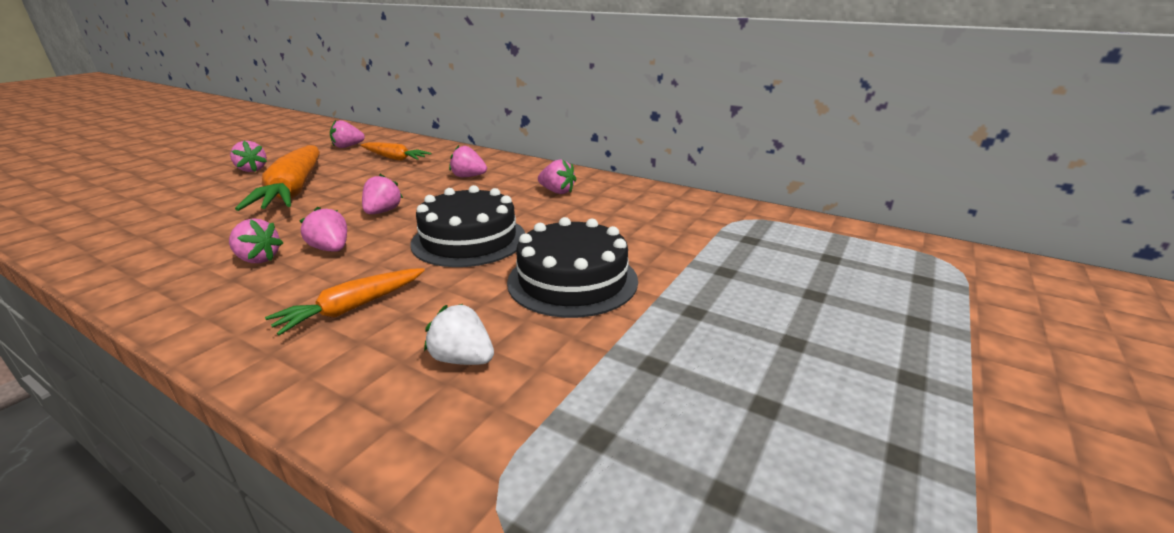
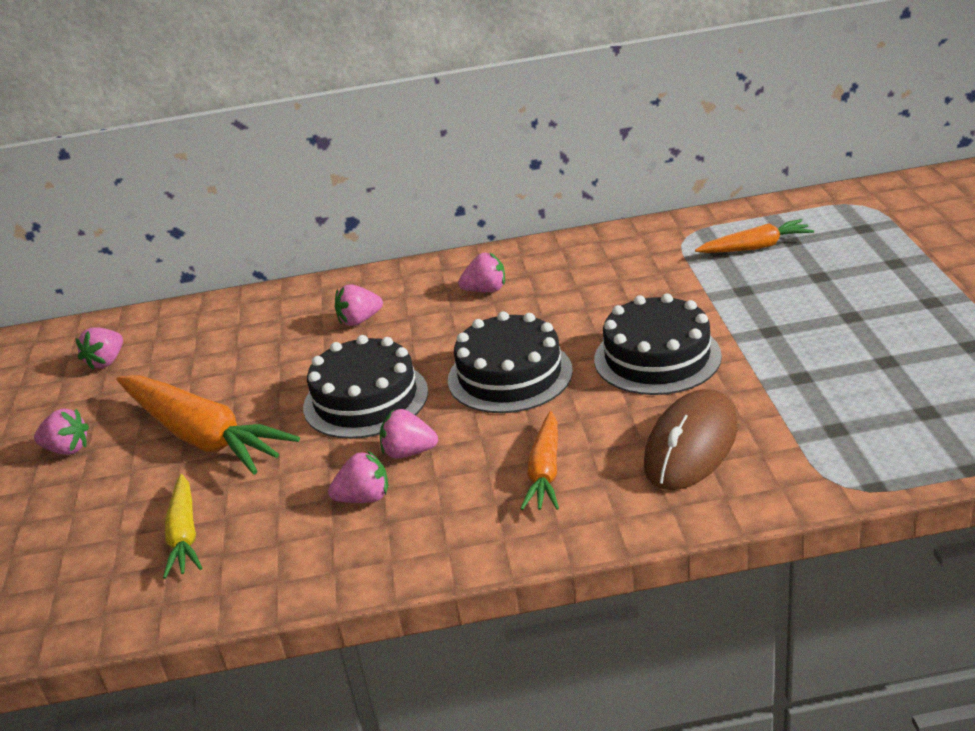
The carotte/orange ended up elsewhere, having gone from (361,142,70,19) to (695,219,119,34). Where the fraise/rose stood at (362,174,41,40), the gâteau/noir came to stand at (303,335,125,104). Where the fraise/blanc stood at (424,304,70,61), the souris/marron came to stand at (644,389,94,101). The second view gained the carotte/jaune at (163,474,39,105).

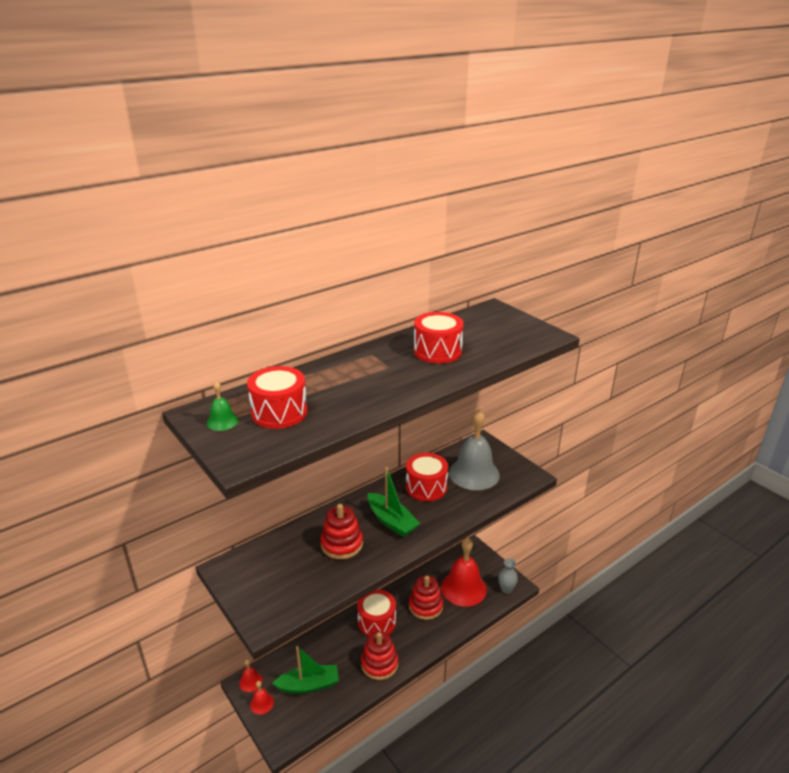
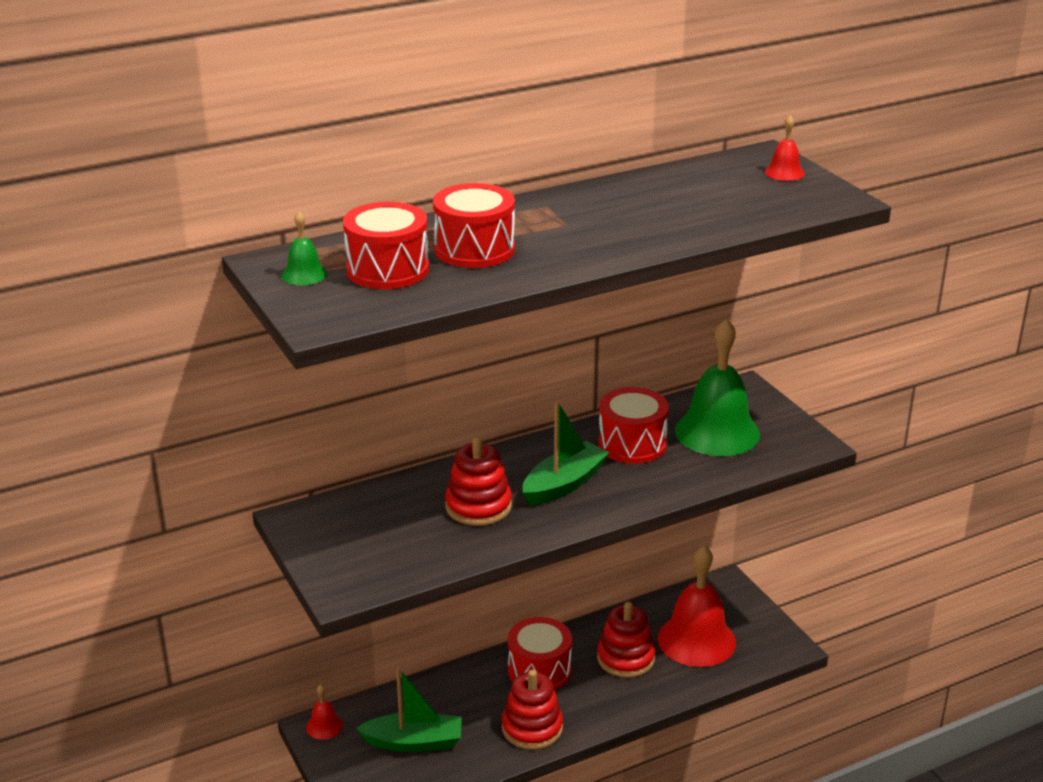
The tambour/rouge ended up elsewhere, having gone from (414,312,50,52) to (433,183,82,85). What was the cloche/gris at (449,409,51,81) turned into the cloche/vert at (675,318,85,138). The bateau/vert at (367,467,53,70) ended up facing another way, 105 degrees counterclockwise from before. The second view lost the vase/gris at (498,558,20,36). The cloche/rouge ended up elsewhere, having gone from (250,681,24,34) to (764,115,41,66).

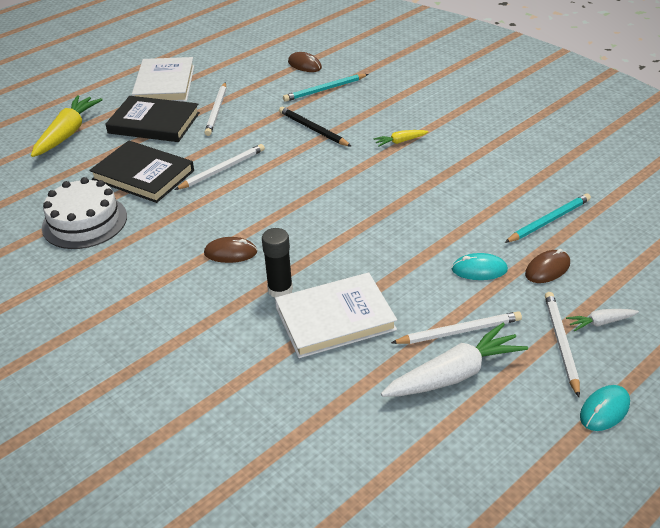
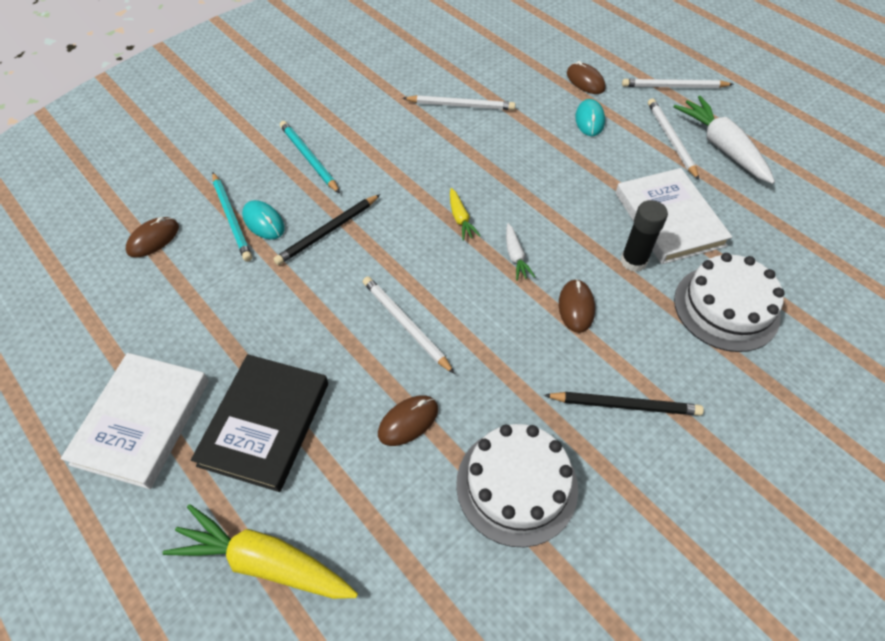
The livre/blanc at (132,57,62,45) ended up facing another way, 75 degrees counterclockwise from before. The crayon/blanc ended up elsewhere, having gone from (204,82,22,54) to (403,95,112,15). The carotte/jaune ended up elsewhere, having gone from (373,130,56,17) to (450,188,31,53). Where the livre/noir stood at (89,140,105,63), the souris/marron came to stand at (378,395,60,51). The crayon/turquoise ended up elsewhere, having gone from (505,193,86,50) to (280,121,60,72). The carotte/blanc ended up elsewhere, having gone from (566,309,73,23) to (506,223,29,58). The souris/turquoise ended up elsewhere, having gone from (580,385,50,46) to (242,200,43,40). The second view gained the gâteau/blanc at (674,253,111,99). The second view gained the crayon/noir at (544,392,160,24).

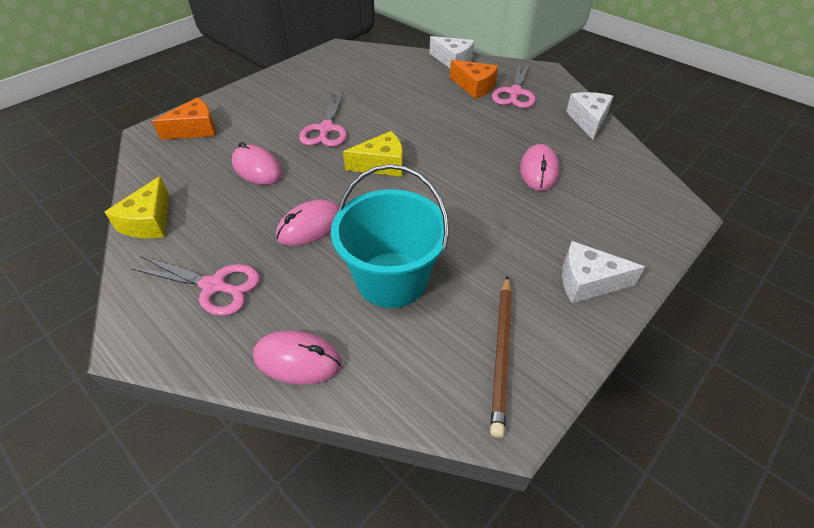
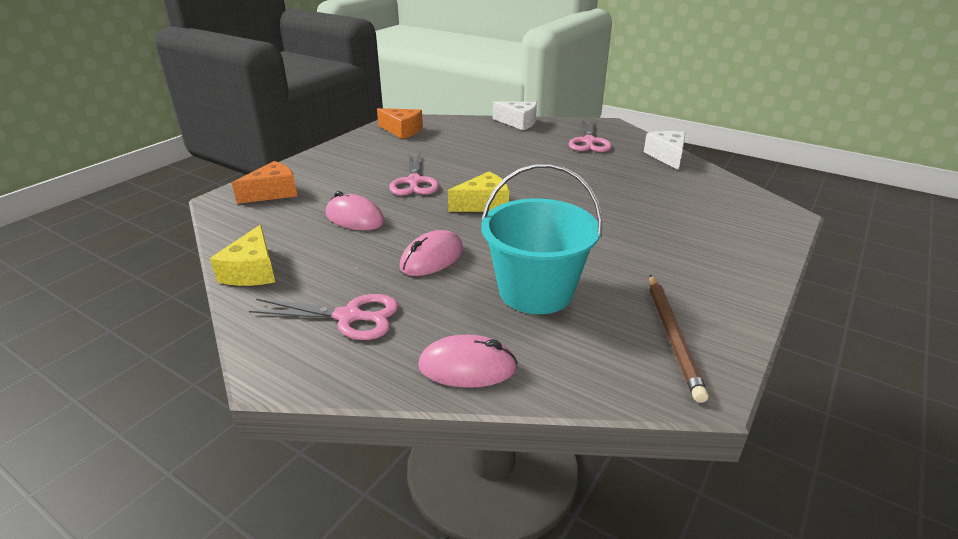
The fromage/orange ended up elsewhere, having gone from (450,60,48,39) to (377,108,46,31). The second view lost the souris/rose at (520,144,40,47). The second view lost the fromage/blanc at (562,241,83,62).

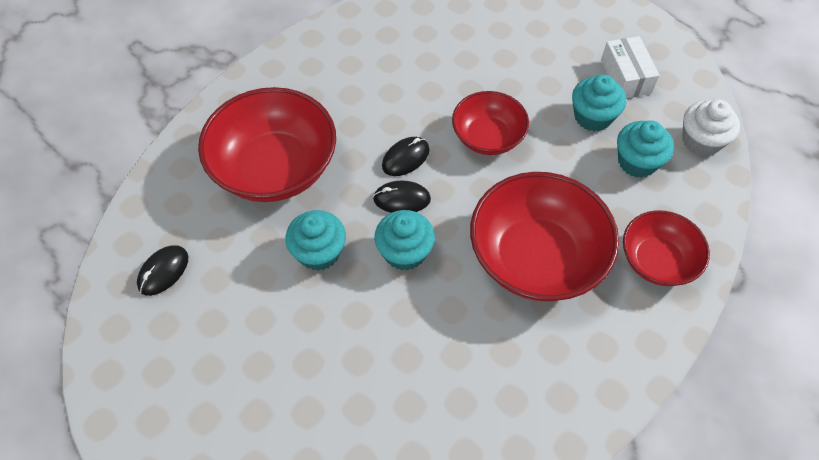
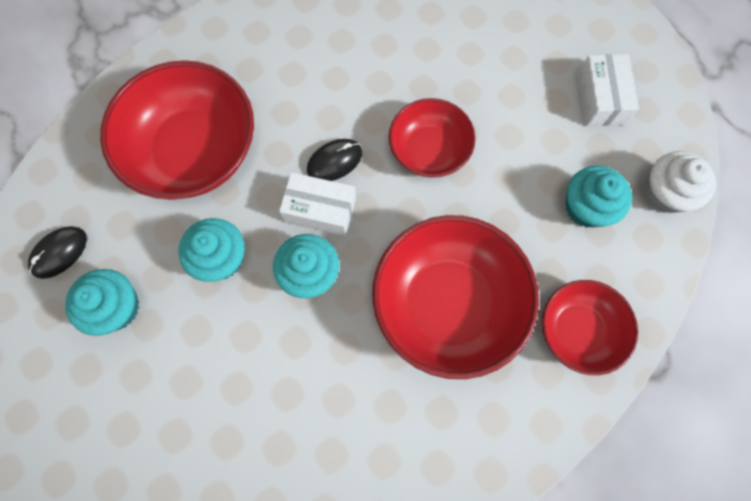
The muffin/turquoise ended up elsewhere, having gone from (572,75,54,56) to (65,269,74,67). Where the souris/noir stood at (373,181,58,32), the boîte/blanc came to stand at (279,172,77,64).

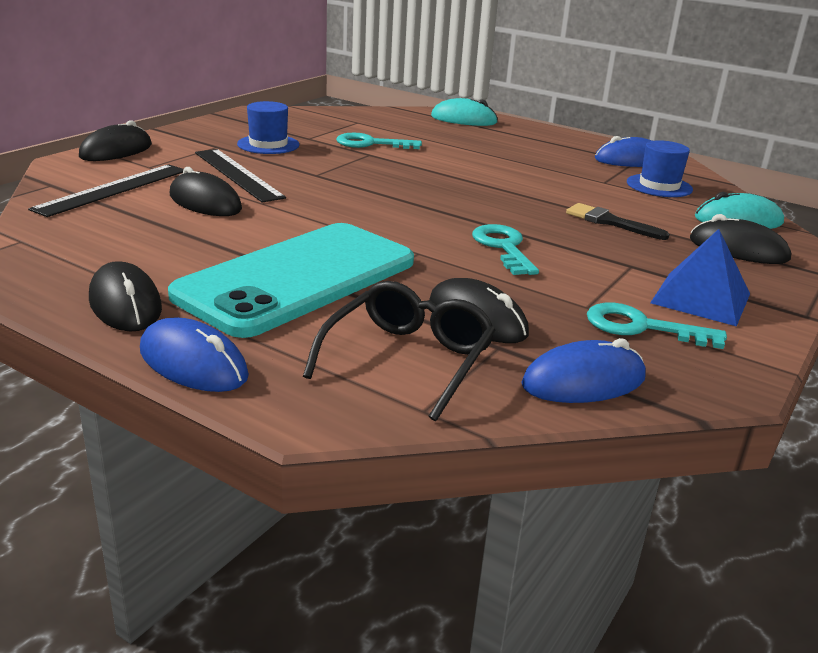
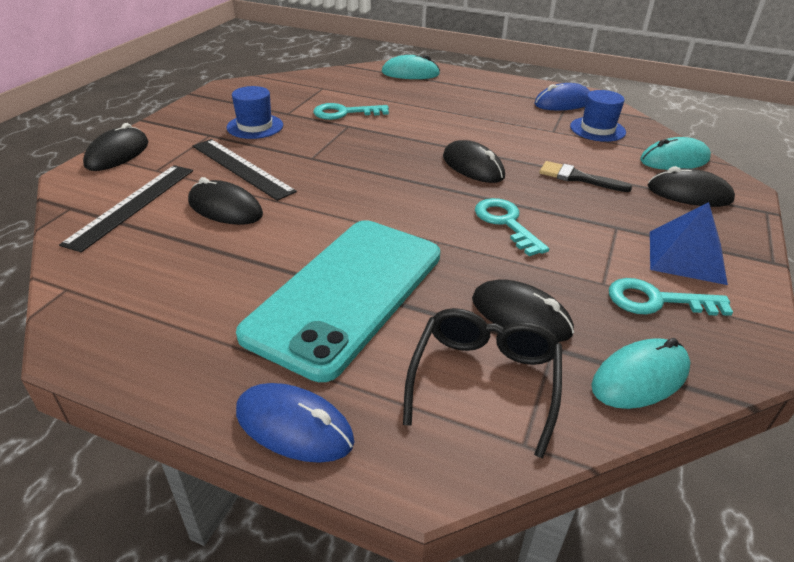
The souris/noir ended up elsewhere, having gone from (89,261,73,70) to (443,140,62,43). What was the souris/bleu at (521,338,125,65) turned into the souris/turquoise at (591,338,99,71).

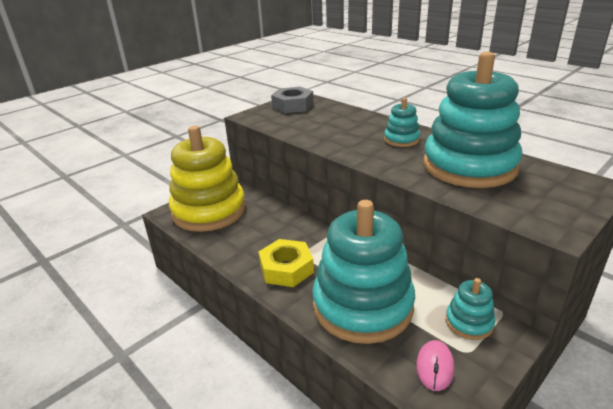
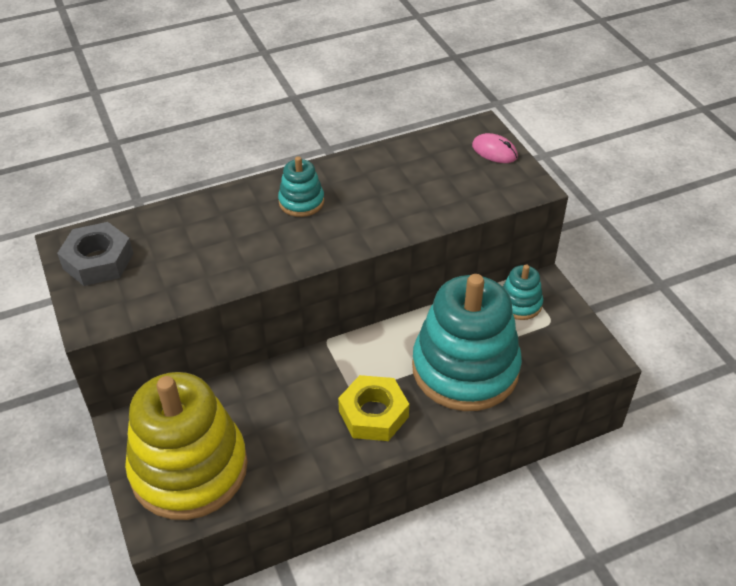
The second view lost the jouet à empiler/turquoise at (423,52,99,136). The souris/rose ended up elsewhere, having gone from (416,340,39,51) to (472,133,46,30).

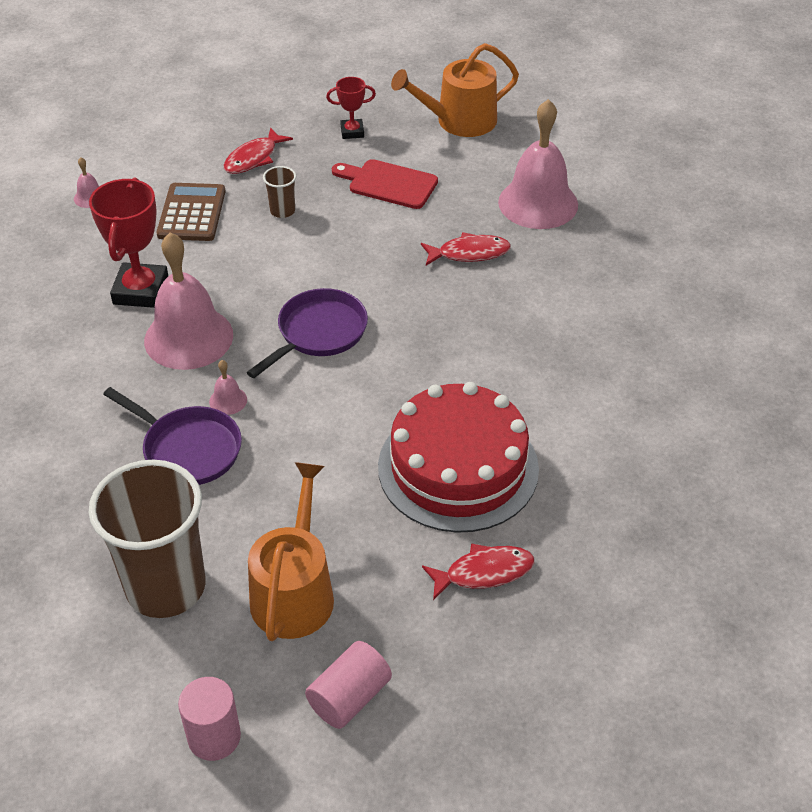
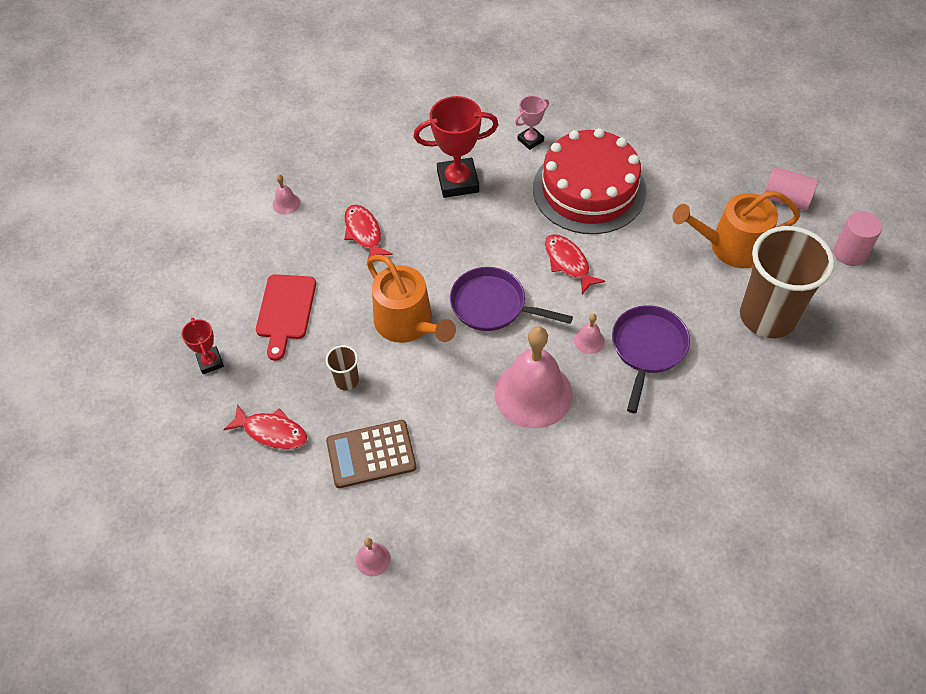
The arrosoir/orange ended up elsewhere, having gone from (391,43,128,94) to (367,255,89,88). The size of the cloche/rose at (498,99,80,130) changed by a factor of 0.41. The trophée/rouge ended up elsewhere, having gone from (89,178,79,130) to (413,96,86,102). The poisson/rouge ended up elsewhere, having gone from (422,543,113,57) to (544,234,61,60). The second view gained the trophée/rose at (515,95,34,55).

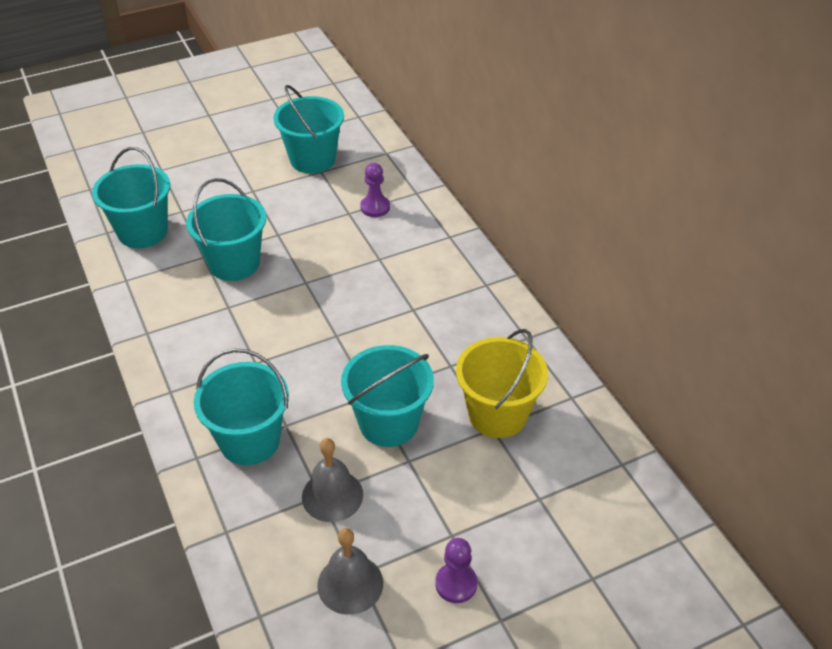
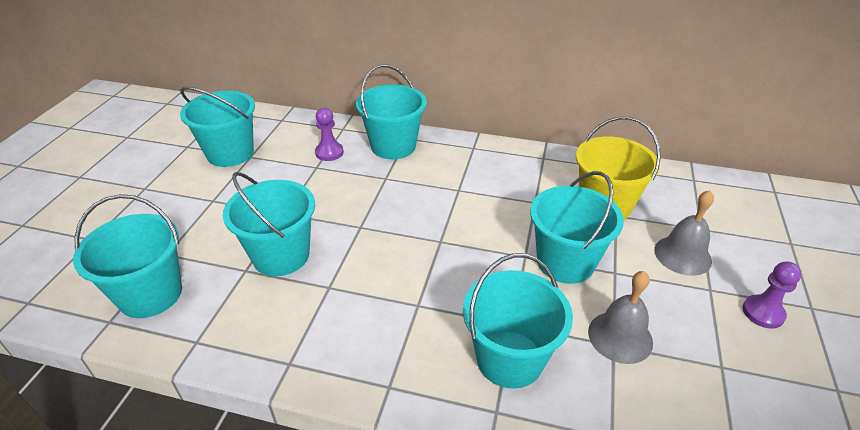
The cloche/gris ended up elsewhere, having gone from (317,528,66,87) to (654,190,60,86). The second view gained the seau/turquoise at (356,64,71,95).

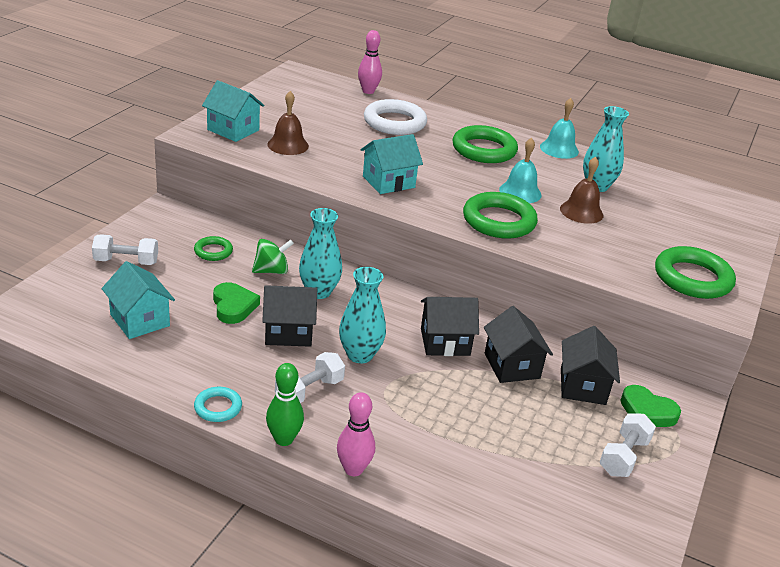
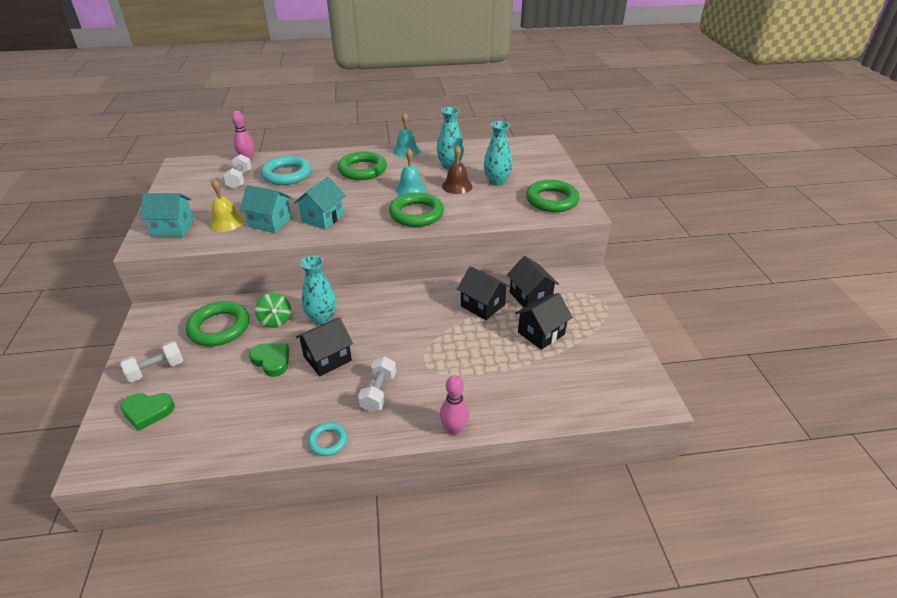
What was the cloche/marron at (267,91,42,64) turned into the cloche/jaune at (209,179,35,53). What was the anneau/blanc at (364,99,63,36) turned into the anneau/turquoise at (261,156,51,29). The size of the anneau/vert at (194,236,39,25) changed by a factor of 1.90. The toupie/vert at (252,239,42,35) ended up facing another way, 120 degrees clockwise from before. The maison/turquoise ended up elsewhere, having gone from (102,261,73,78) to (240,185,52,48). The vase/turquoise ended up elsewhere, having gone from (339,267,47,96) to (484,121,28,65). The maison/noir ended up elsewhere, having gone from (421,297,58,59) to (515,293,58,57). The second view lost the quille/vert at (266,363,38,83). The cœur/vert ended up elsewhere, having gone from (620,385,61,42) to (121,393,54,38). The haltère/blanc ended up elsewhere, having gone from (599,413,57,64) to (223,154,29,35).

